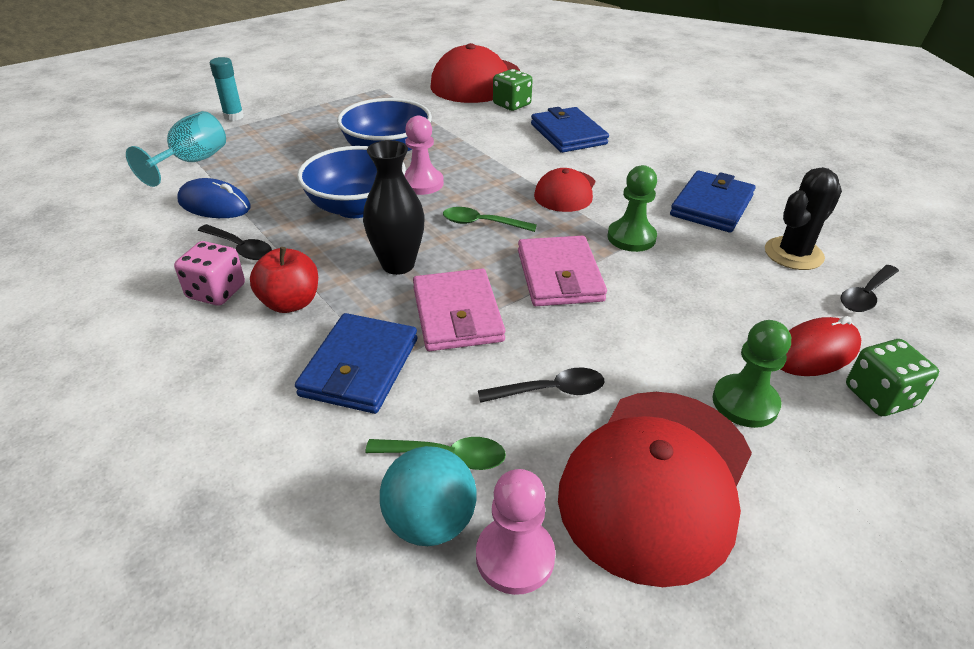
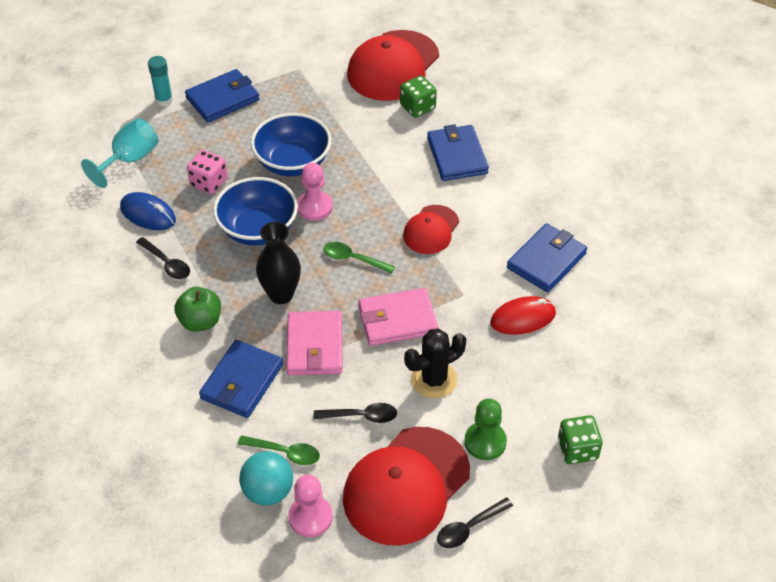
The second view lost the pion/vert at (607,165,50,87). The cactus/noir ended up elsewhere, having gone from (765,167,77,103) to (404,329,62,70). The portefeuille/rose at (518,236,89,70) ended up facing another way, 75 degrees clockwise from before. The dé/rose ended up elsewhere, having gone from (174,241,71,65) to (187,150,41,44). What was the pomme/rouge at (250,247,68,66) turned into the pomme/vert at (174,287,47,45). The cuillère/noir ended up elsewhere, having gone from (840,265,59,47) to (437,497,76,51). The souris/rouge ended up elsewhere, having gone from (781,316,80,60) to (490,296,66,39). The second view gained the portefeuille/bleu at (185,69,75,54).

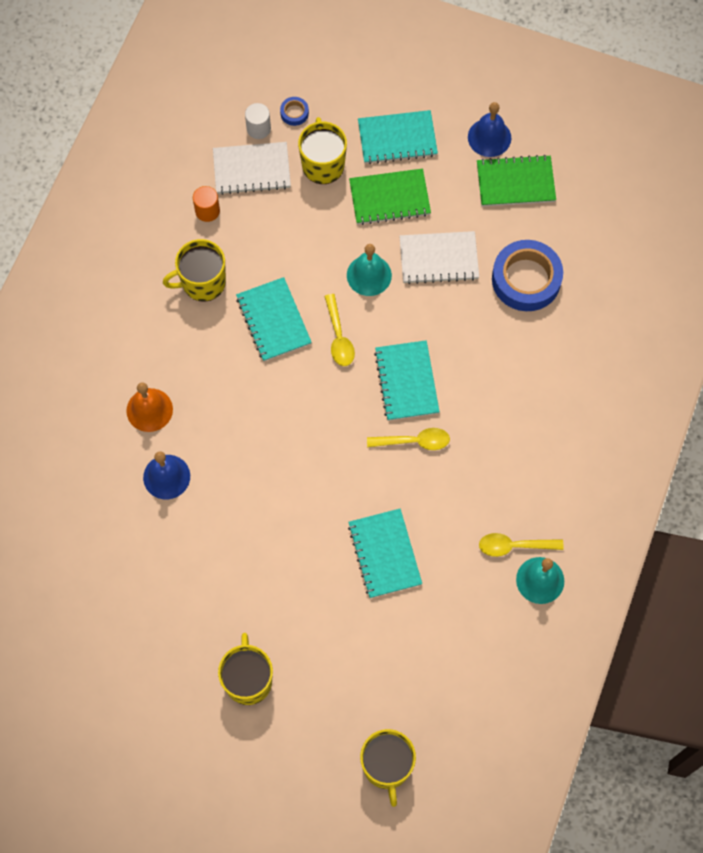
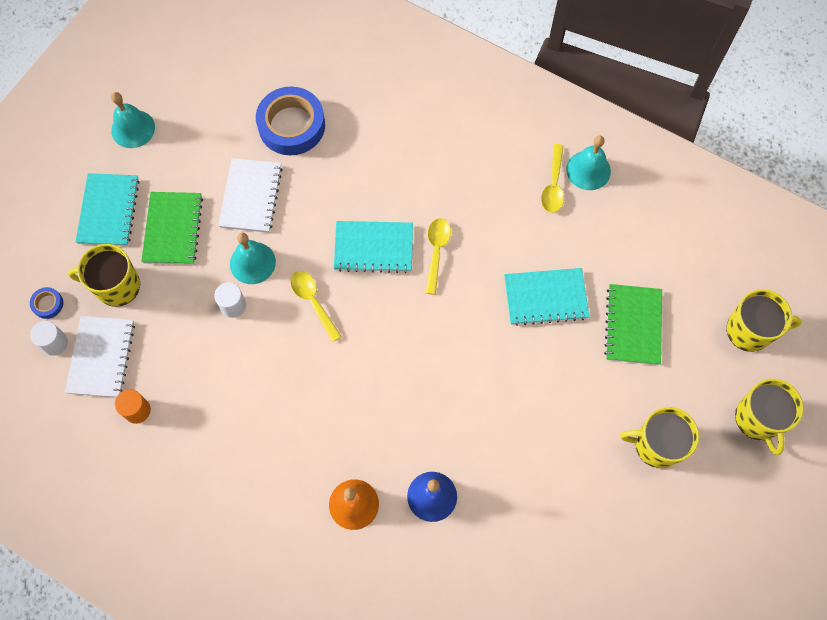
What was the cloche/bleu at (468,102,43,55) turned into the cloche/turquoise at (111,92,44,56). The carnet/vert ended up elsewhere, having gone from (477,154,79,53) to (604,284,58,81). The tasse/jaune ended up elsewhere, having gone from (163,239,63,63) to (735,379,69,76). The second view lost the carnet/turquoise at (236,277,76,85). The cuillère/jaune at (324,294,31,72) ended up facing another way, 120 degrees counterclockwise from before. The second view gained the cylindre/blanc at (214,282,32,36).

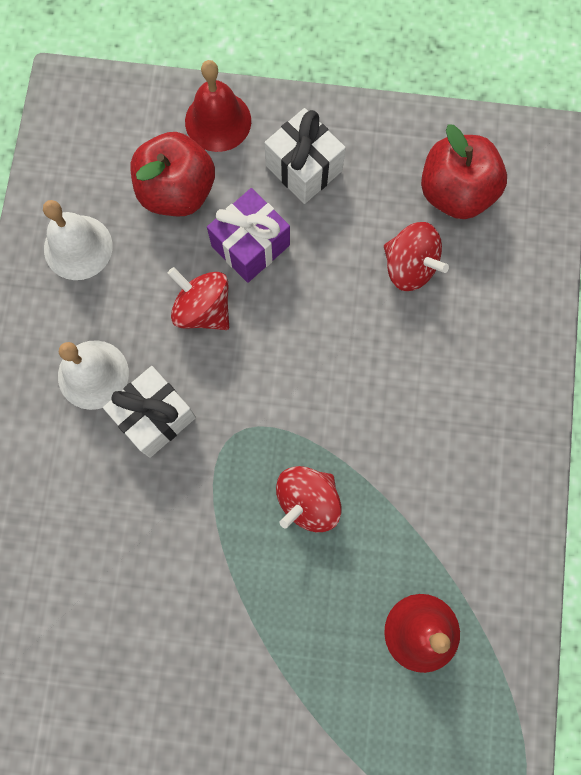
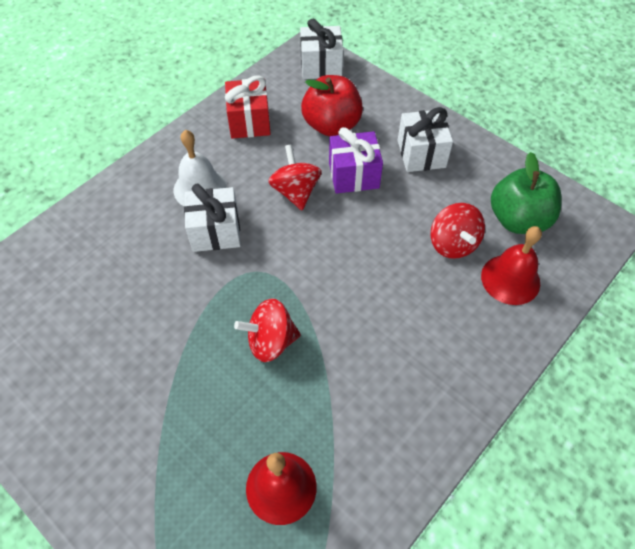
The cloche/rouge ended up elsewhere, having gone from (185,60,66,92) to (481,226,61,79). What was the pomme/rouge at (421,124,86,95) turned into the pomme/vert at (491,152,71,82). Where the cloche/blanc stood at (43,200,70,80), the cadeau/rouge came to stand at (225,75,46,64). The second view gained the cadeau/blanc at (300,19,43,60).

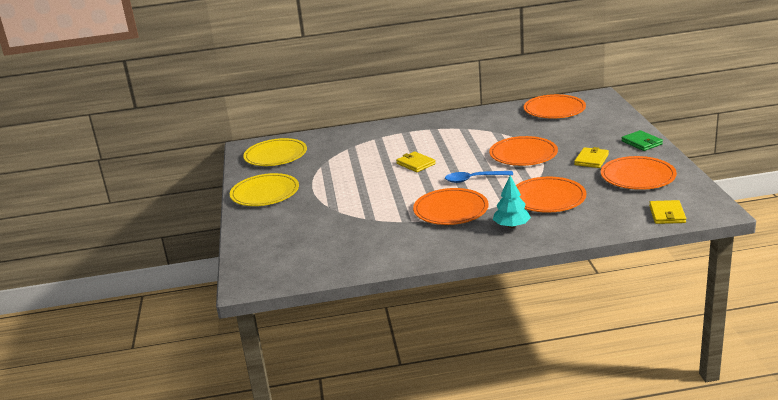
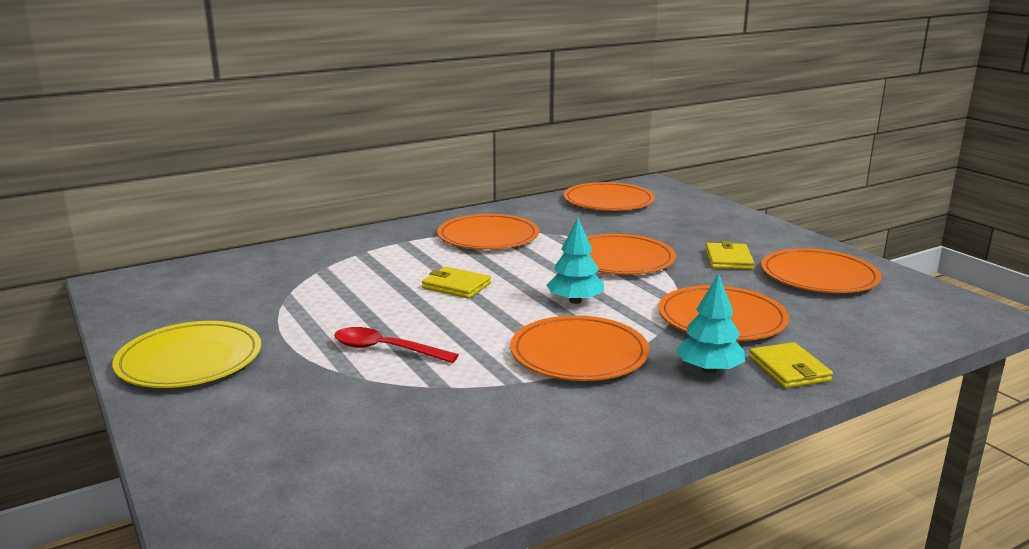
The second view lost the portefeuille/vert at (621,130,42,21). The second view lost the assiette/jaune at (243,138,64,28). Where the cuillère/bleu stood at (445,171,68,12), the arbre/turquoise came to stand at (546,218,58,86). The portefeuille/jaune ended up elsewhere, having gone from (649,200,37,24) to (749,342,84,46). The second view gained the assiette/orange at (437,214,102,36). The second view gained the cuillère/rouge at (334,327,125,36).

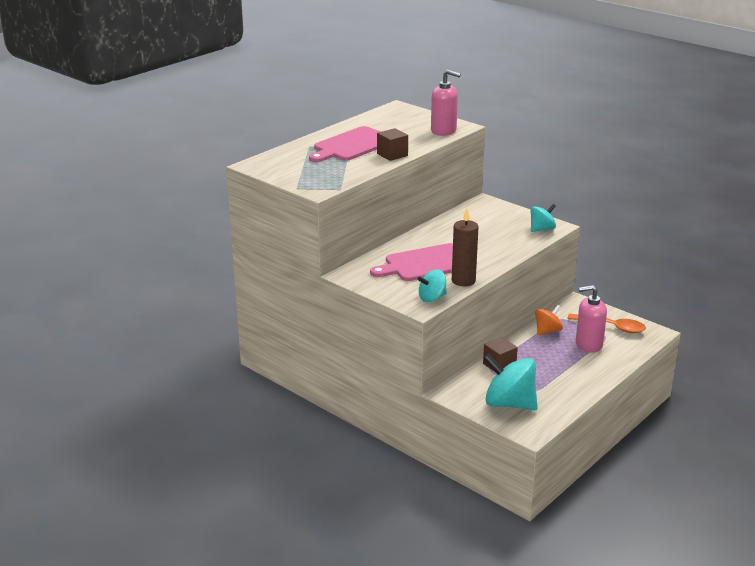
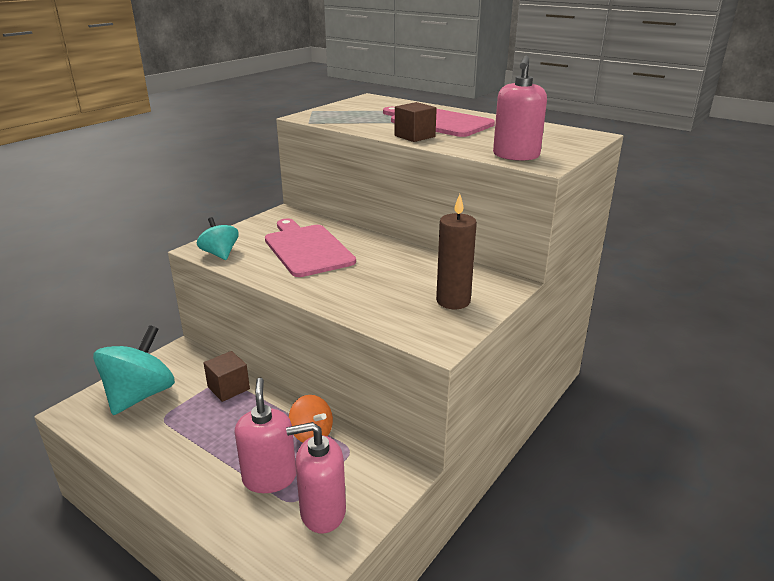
The second view lost the toupie/turquoise at (531,204,25,28). The bougie/marron ended up elsewhere, having gone from (452,209,26,77) to (436,194,41,115). Where the cuillère/orange stood at (567,314,79,19), the distributeur de savon/rose came to stand at (286,422,60,111).

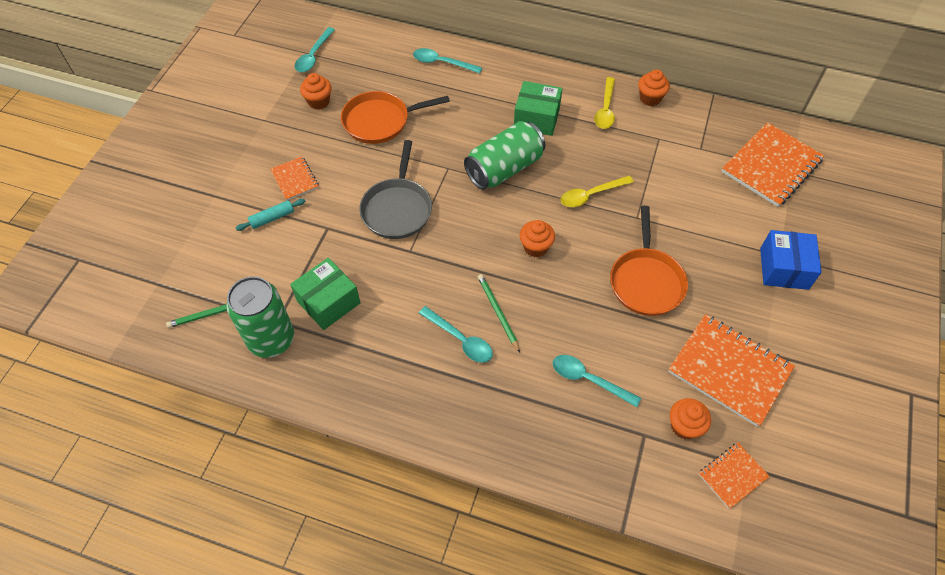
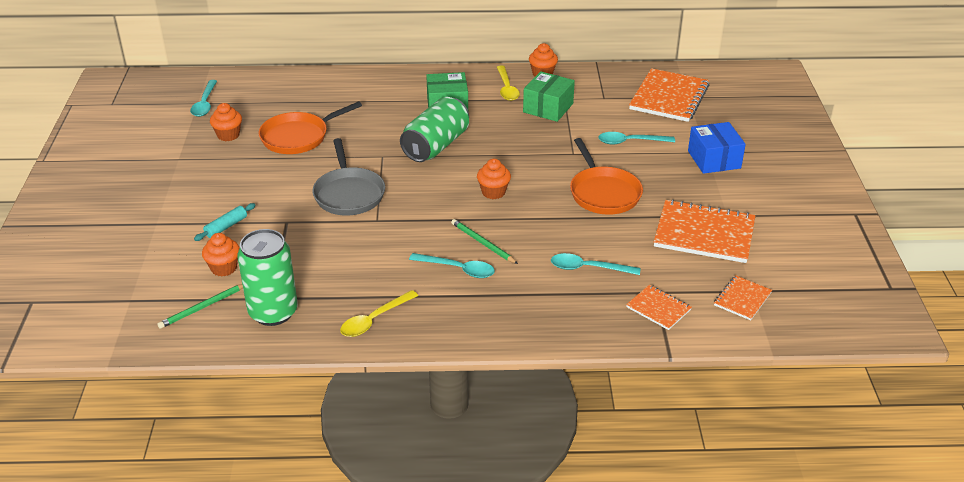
The cuillère/turquoise ended up elsewhere, having gone from (413,48,69,25) to (598,132,77,13). The carnet/orange ended up elsewhere, having gone from (271,157,48,43) to (626,285,66,45). The cuillère/jaune ended up elsewhere, having gone from (561,176,73,31) to (340,290,78,47). The boîte/vert ended up elsewhere, having gone from (290,258,71,72) to (523,71,52,51). The muffin/orange ended up elsewhere, having gone from (670,398,41,41) to (202,233,38,44).

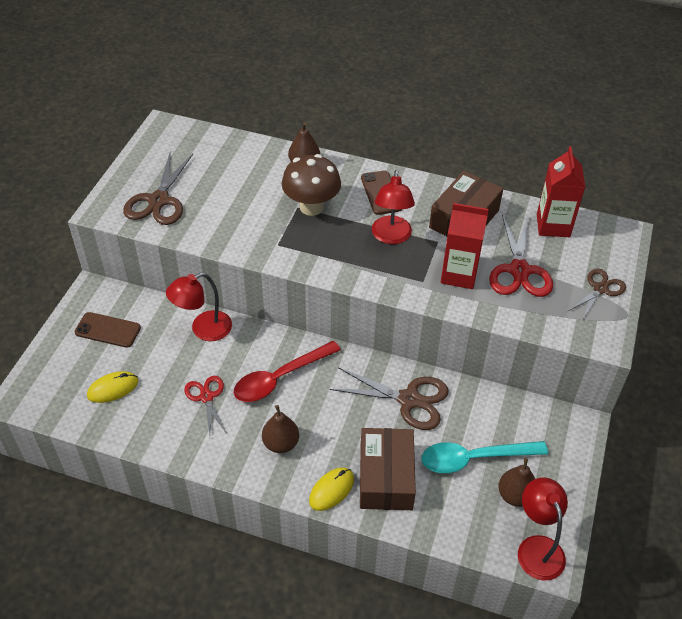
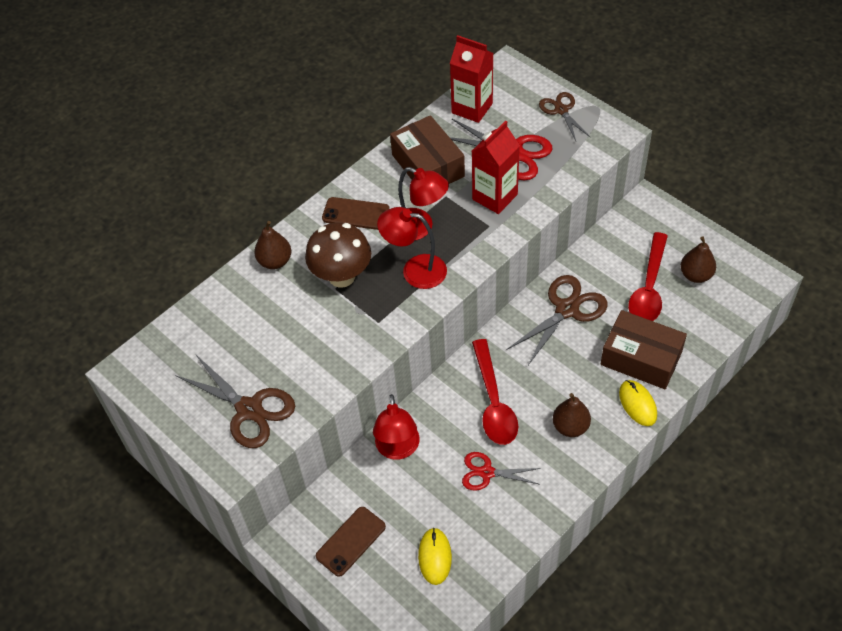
What was the cuillère/turquoise at (422,441,126,32) turned into the cuillère/rouge at (628,232,40,89). The lampe/rouge ended up elsewhere, having gone from (518,477,50,104) to (377,207,70,82).

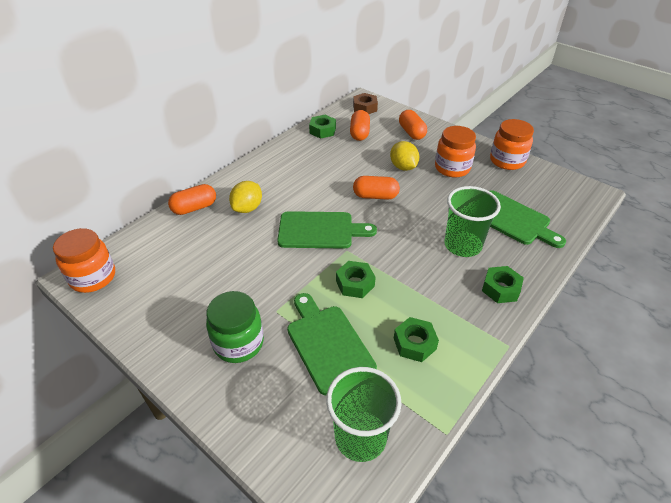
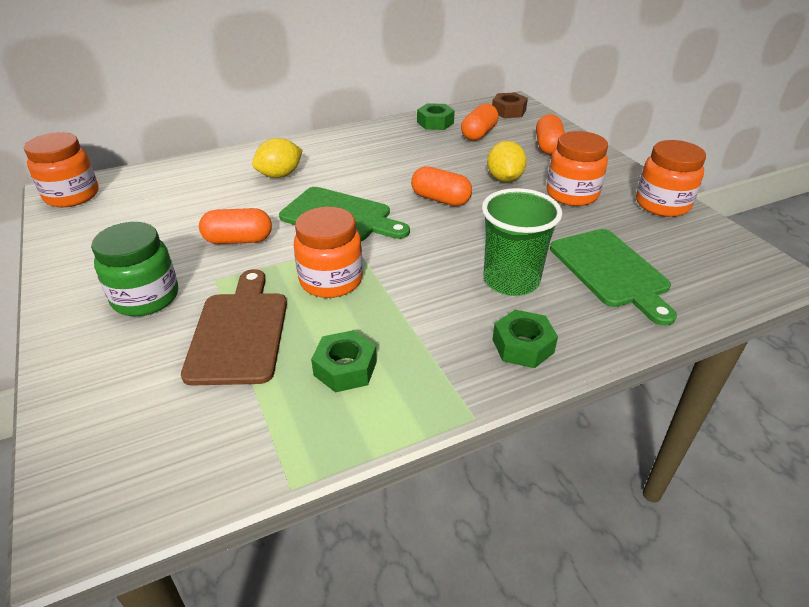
The gélule/orange ended up elsewhere, having gone from (168,184,48,31) to (199,208,73,36). Where the écrou/vert stood at (336,261,40,37), the bocal/orange came to stand at (294,207,69,91). What was the planche à découper/vert at (287,293,90,103) turned into the planche à découper/marron at (181,269,106,117). The second view lost the gobelet/vert at (326,367,76,95).

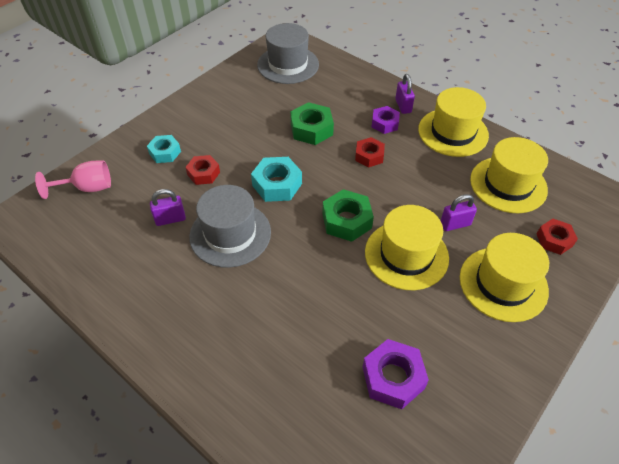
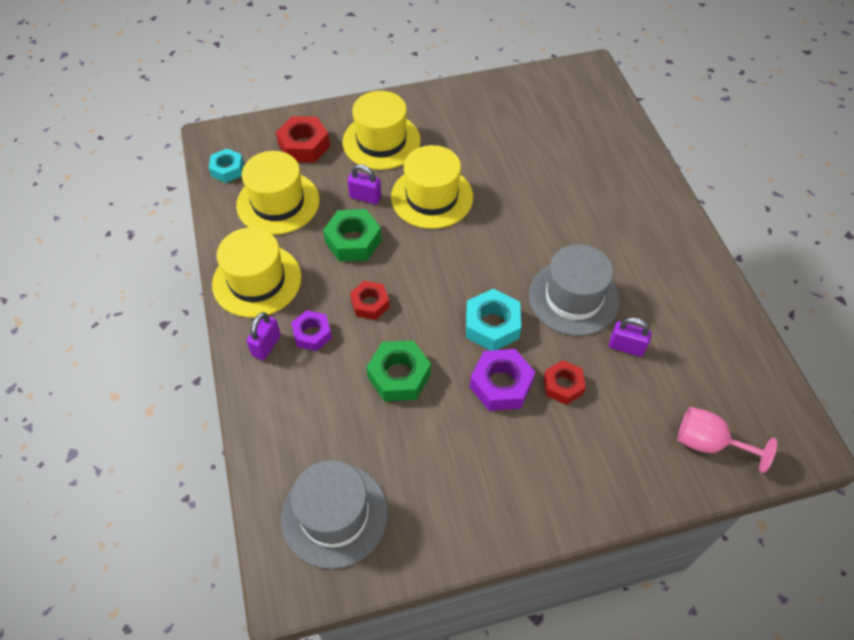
The écrou/turquoise ended up elsewhere, having gone from (147,135,34,28) to (209,148,35,35). The écrou/vert ended up elsewhere, having gone from (322,189,52,53) to (323,209,59,52). The size of the écrou/rouge at (537,219,41,36) changed by a factor of 1.50. The écrou/violet ended up elsewhere, having gone from (363,339,66,70) to (470,349,65,62).

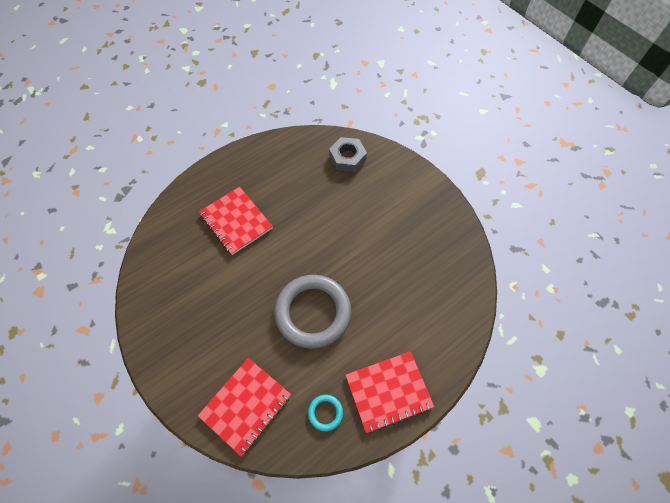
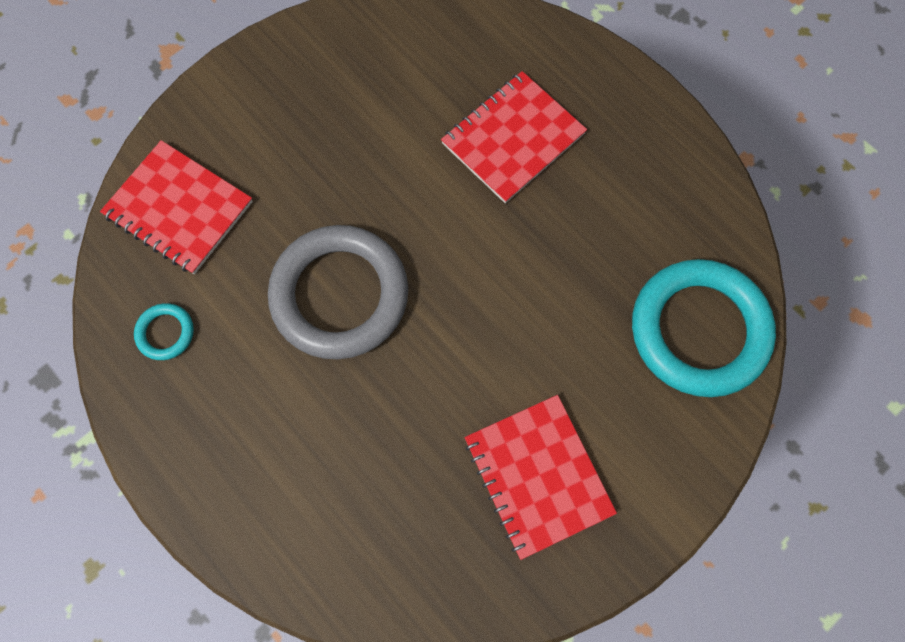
Where the écrou/gris stood at (329,137,38,35), the anneau/turquoise came to stand at (632,259,144,138). The carnet/rouge ended up elsewhere, having gone from (346,351,88,82) to (464,395,153,165).

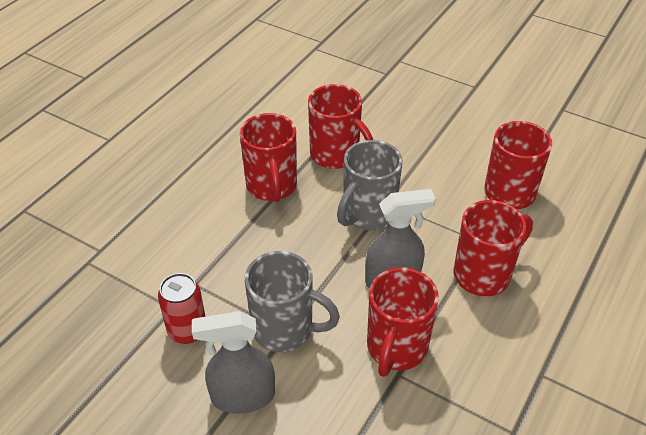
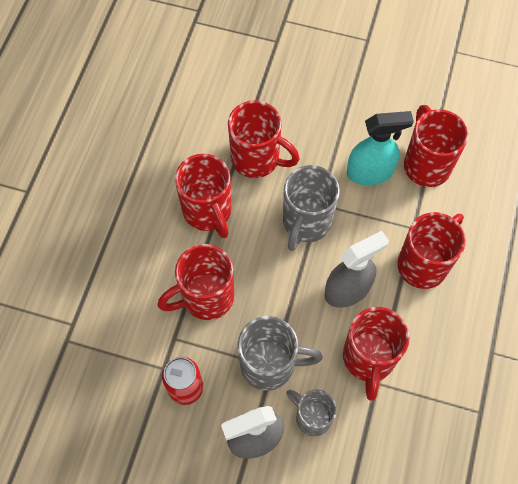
The second view gained the vaporisateur/turquoise at (347,111,67,74). The second view gained the tasse/rouge at (157,244,77,76). The second view gained the tasse/gris at (286,389,51,47).

